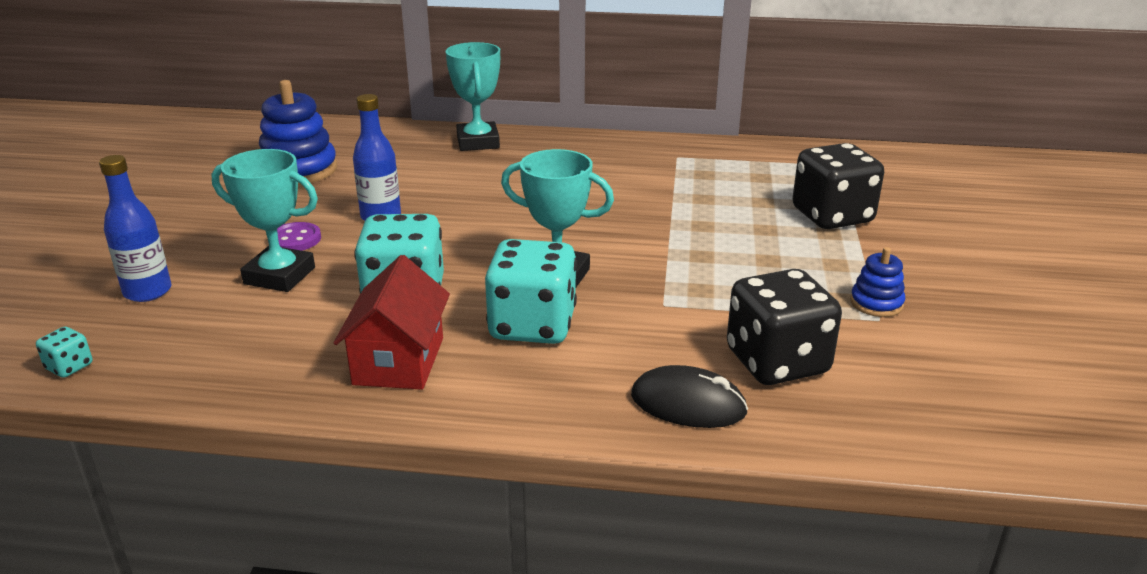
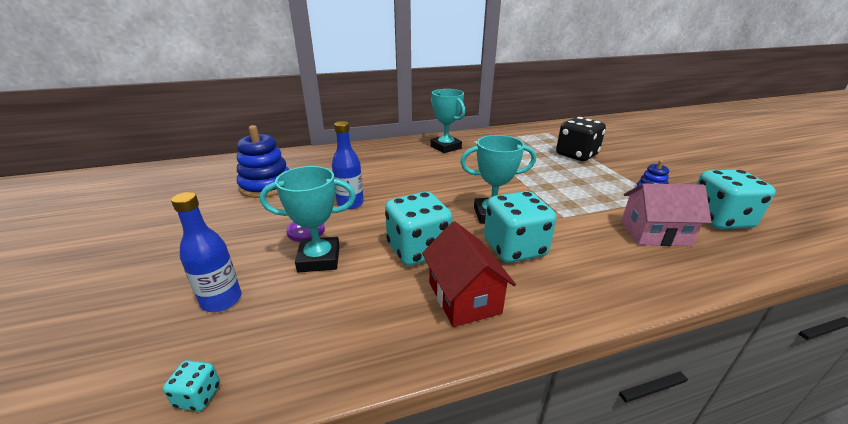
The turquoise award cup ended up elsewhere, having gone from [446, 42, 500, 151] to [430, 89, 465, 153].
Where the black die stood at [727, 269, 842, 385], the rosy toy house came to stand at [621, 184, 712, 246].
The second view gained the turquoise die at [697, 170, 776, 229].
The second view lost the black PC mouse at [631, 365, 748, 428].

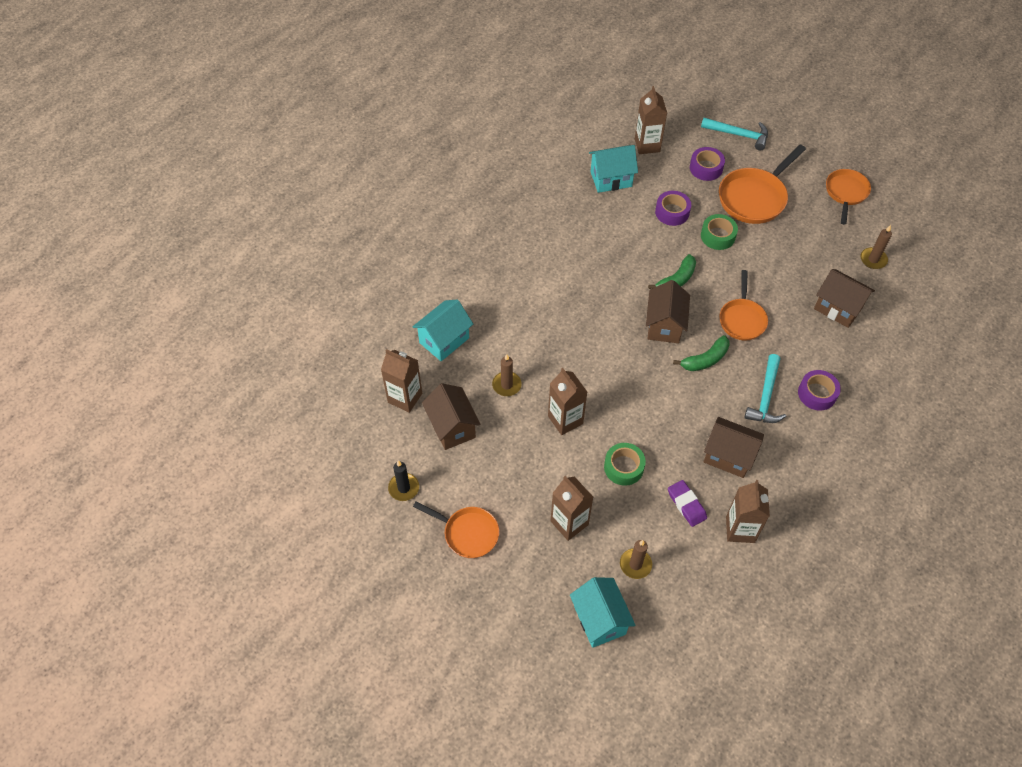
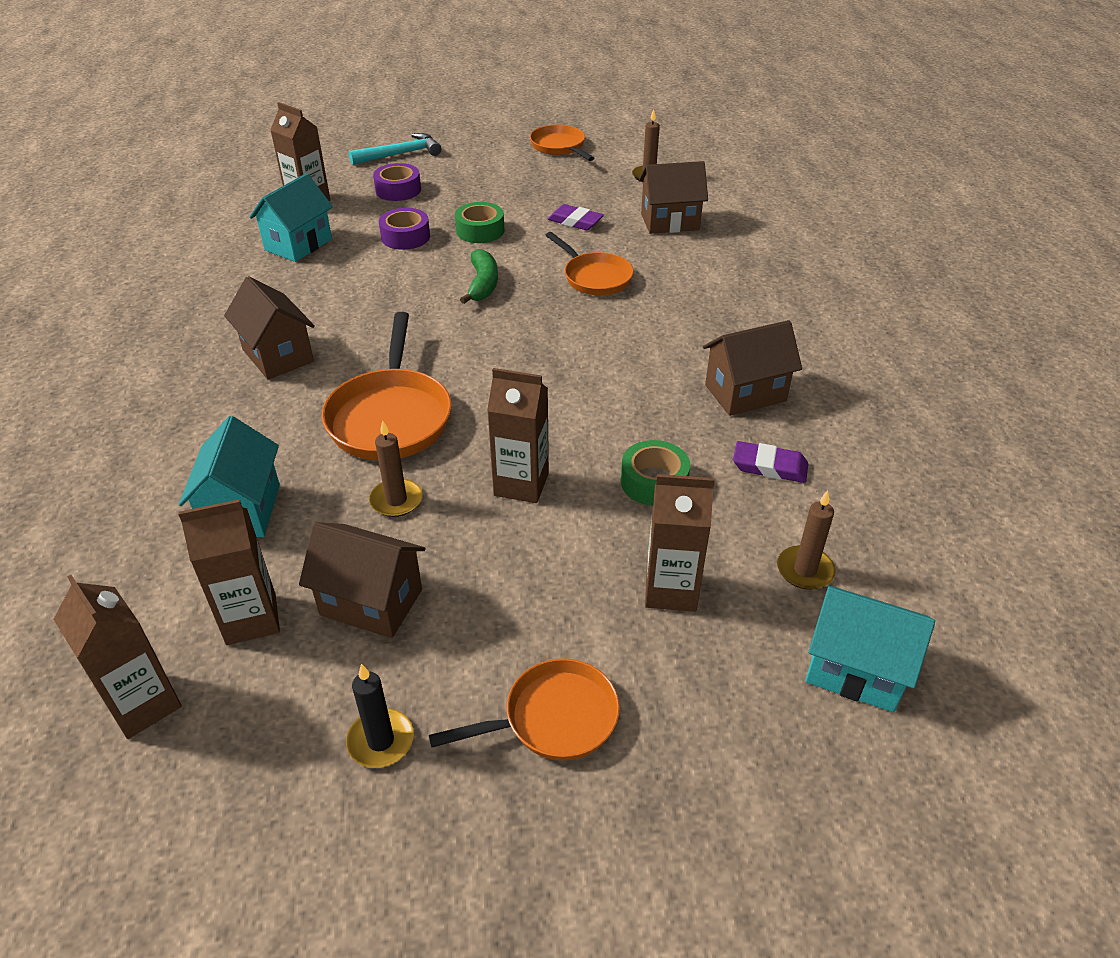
The russet carton ended up elsewhere, having gone from [726, 480, 770, 543] to [54, 575, 182, 739].
The russet toy house ended up elsewhere, having gone from [646, 280, 690, 343] to [224, 276, 315, 380].
The orange-coloured pan ended up elsewhere, having gone from [719, 145, 806, 224] to [321, 312, 452, 460].
The second view gained the purple eraser at [548, 204, 604, 230].
The second view lost the emerald banana at [673, 335, 729, 371].
The second view lost the turquoise claw hammer at [744, 354, 786, 423].
The second view lost the purple sticky tape at [798, 370, 841, 411].

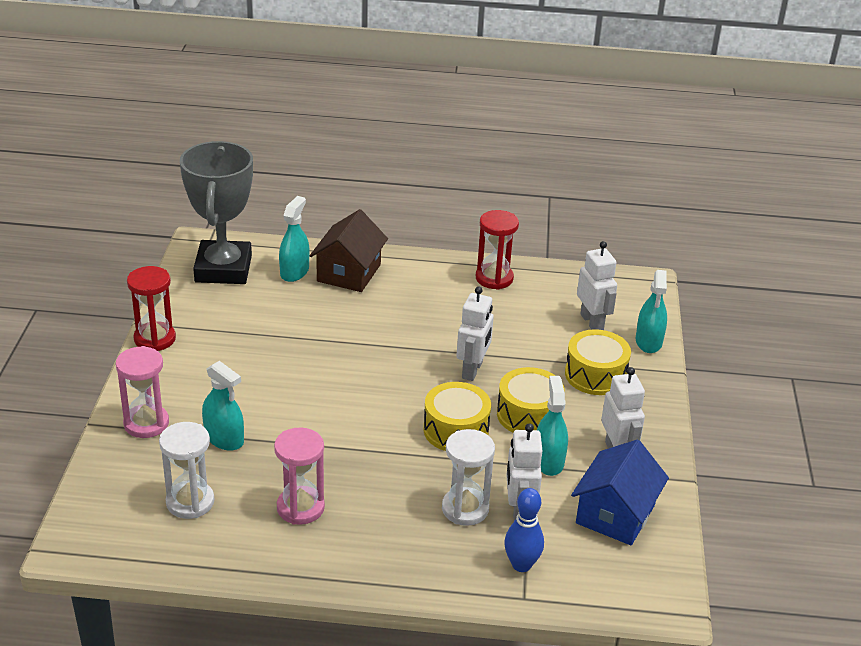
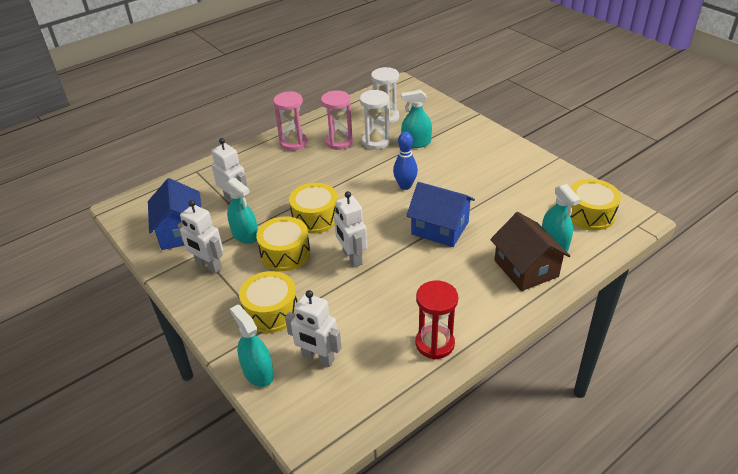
The rosy sand timer ended up elsewhere, having gone from [116, 346, 169, 438] to [273, 91, 307, 151].
The pure white sand timer ended up elsewhere, having gone from [442, 429, 495, 526] to [360, 90, 390, 150].
The royal blue skittle ended up elsewhere, having gone from [504, 488, 544, 572] to [393, 132, 418, 190].
The second view gained the royal blue toy house at [406, 182, 475, 247].
Where the ash-grey award cup stood at [180, 141, 253, 284], the bright yellow drum came to stand at [570, 179, 621, 230].
The second view lost the red sand timer at [127, 266, 176, 351].

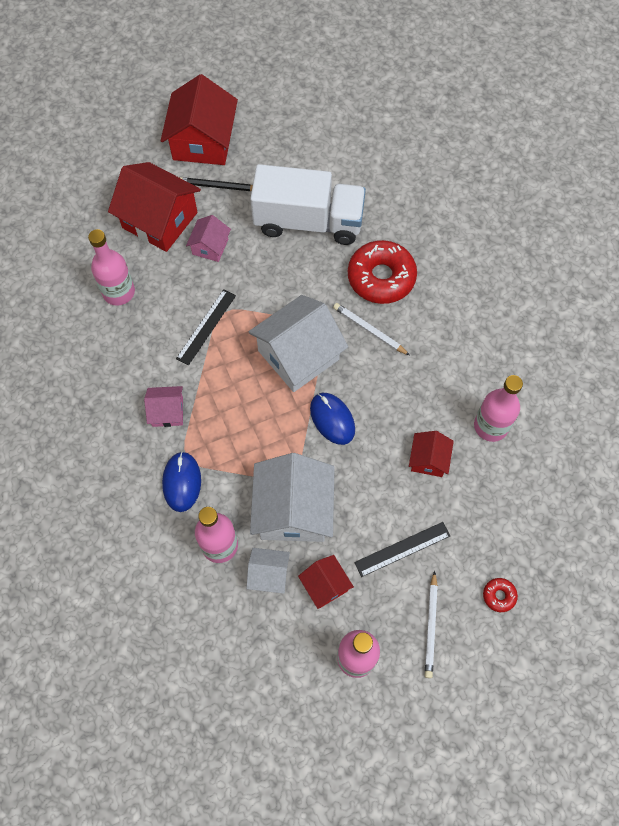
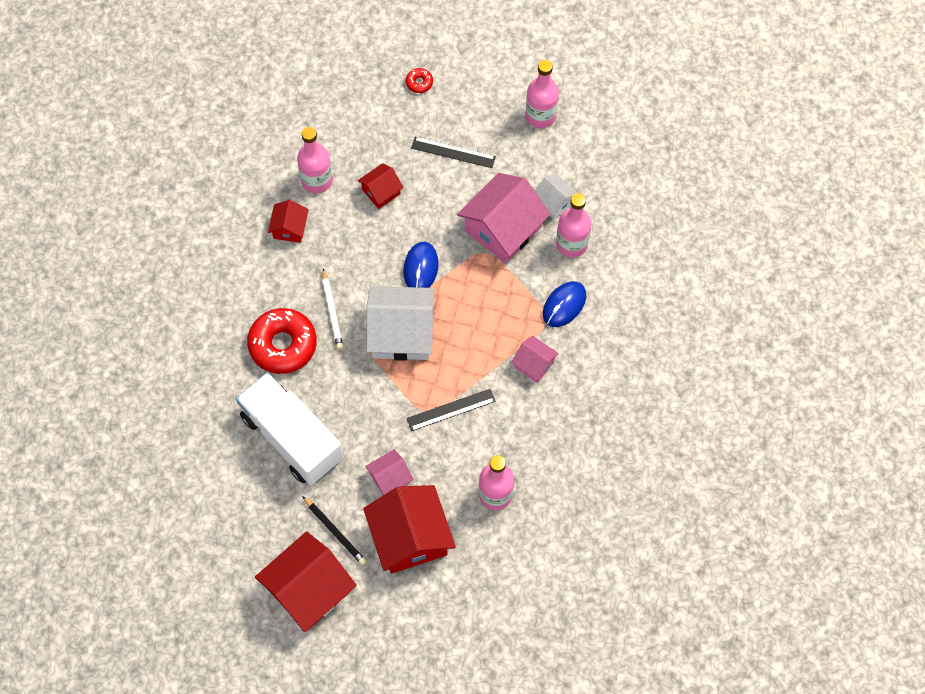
The red toy house ended up elsewhere, having gone from [298, 555, 354, 609] to [268, 200, 309, 243].
What was the pure white toy house at [250, 453, 335, 542] turned into the rosy toy house at [457, 173, 551, 264].
The second view lost the pure white pencil at [425, 571, 438, 678].

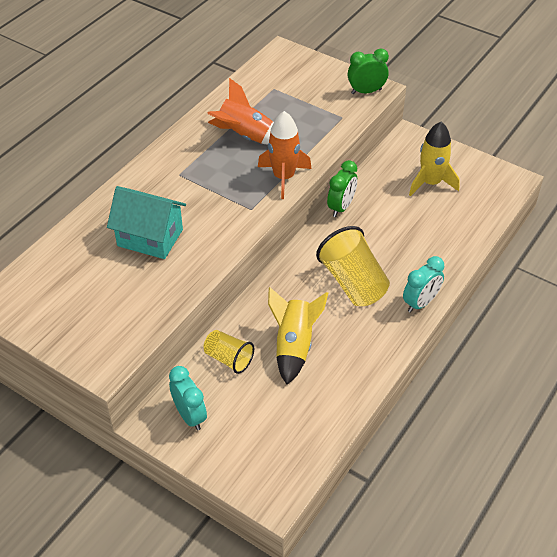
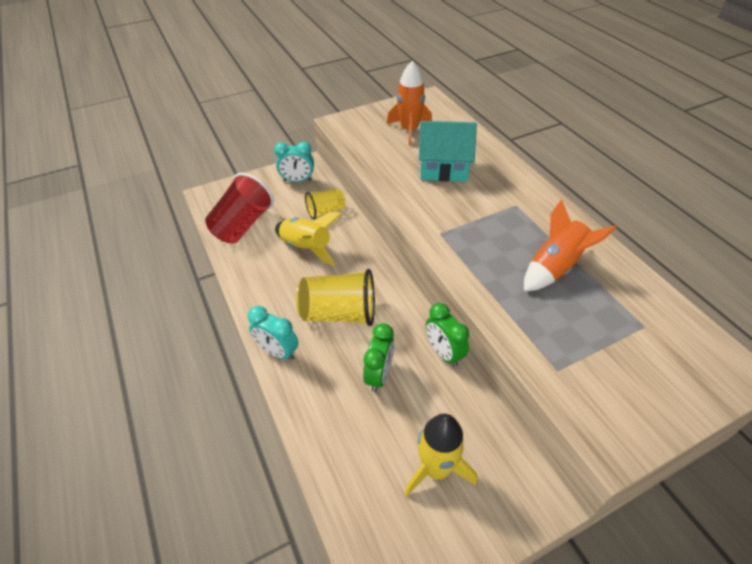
The second view gained the red cup at [205, 173, 274, 243].
The turquoise clock at [403, 256, 444, 313] ended up facing another way, 45 degrees counterclockwise from before.
The emerald clock ended up elsewhere, having gone from [348, 49, 389, 94] to [363, 323, 394, 392].
The orange-coloured toy rocket ended up elsewhere, having gone from [258, 111, 312, 199] to [387, 60, 432, 146].
The turquoise toy house at [107, 186, 186, 259] ended up facing another way, 45 degrees clockwise from before.

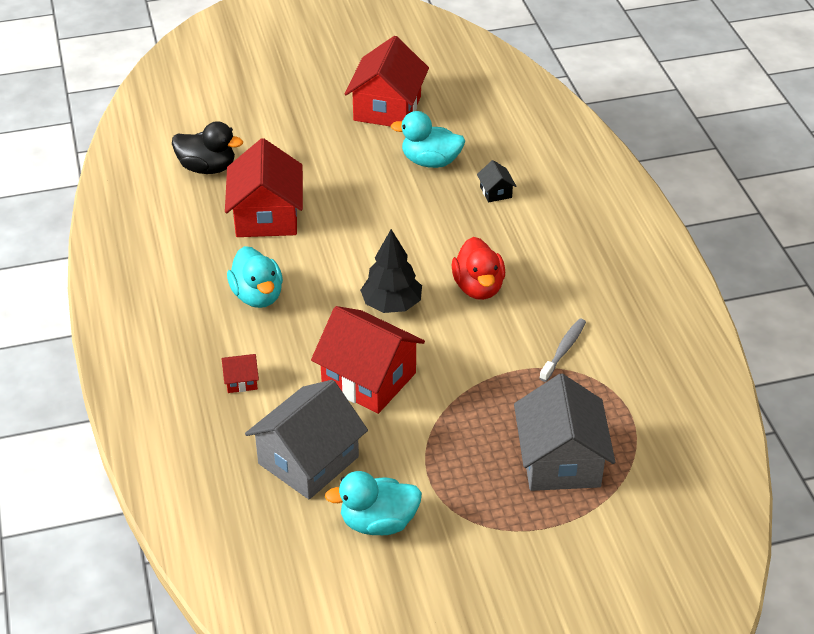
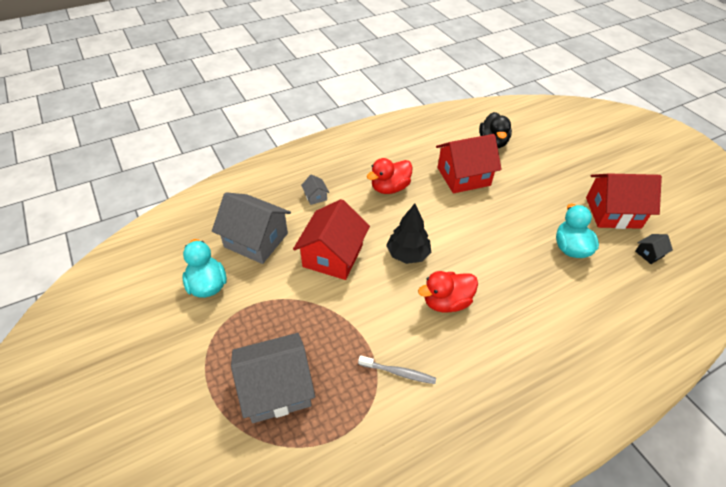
What was the red toy house at [222, 354, 259, 393] turned into the ash-grey toy house at [301, 174, 329, 205].
What was the turquoise toy duck at [227, 246, 283, 308] turned into the red toy duck at [367, 158, 413, 194].
The black toy house ended up elsewhere, having gone from [477, 160, 517, 202] to [635, 234, 673, 264].

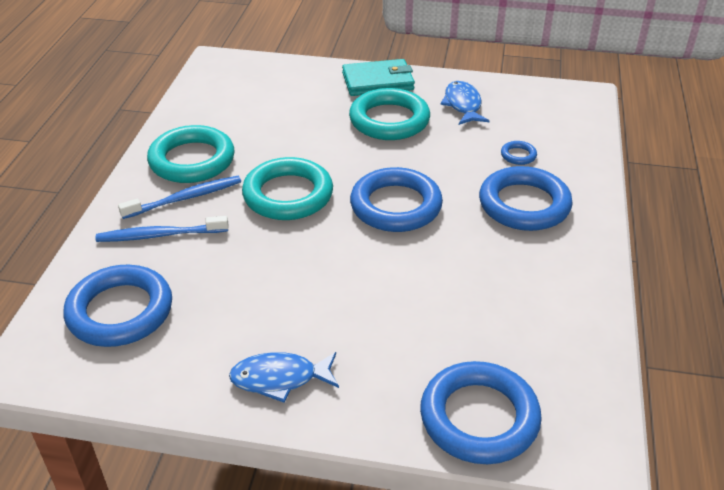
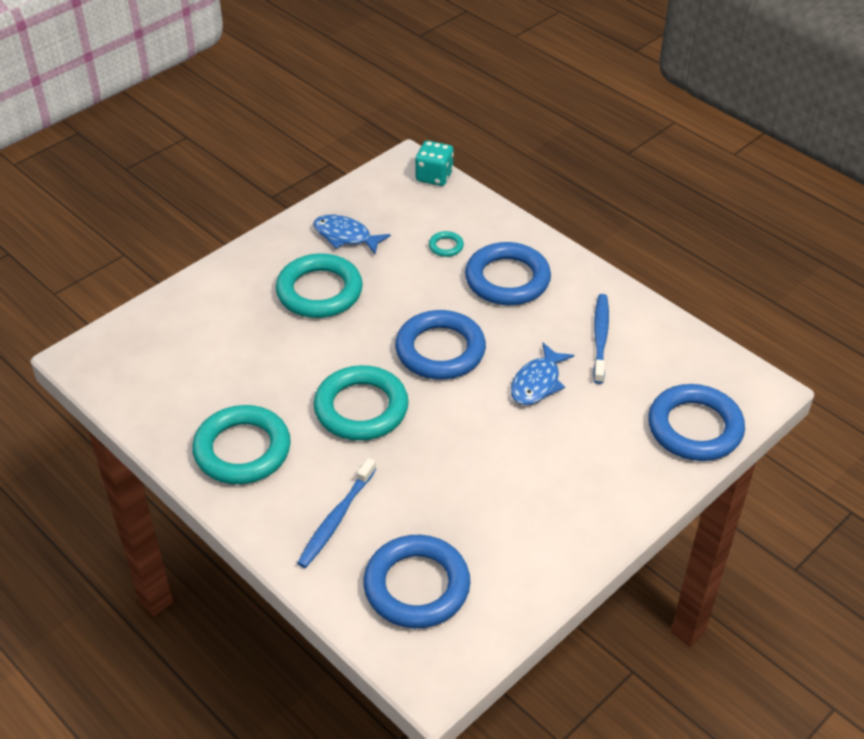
The second view gained the turquoise die at [415, 141, 454, 186].
What was the royal blue torus at [501, 141, 537, 165] turned into the turquoise torus at [429, 231, 464, 257].
The royal blue fish figure ended up elsewhere, having gone from [229, 352, 339, 403] to [511, 343, 574, 405].
The royal blue toothbrush ended up elsewhere, having gone from [118, 176, 241, 219] to [593, 294, 609, 384].
The second view lost the turquoise card wallet at [342, 59, 415, 96].

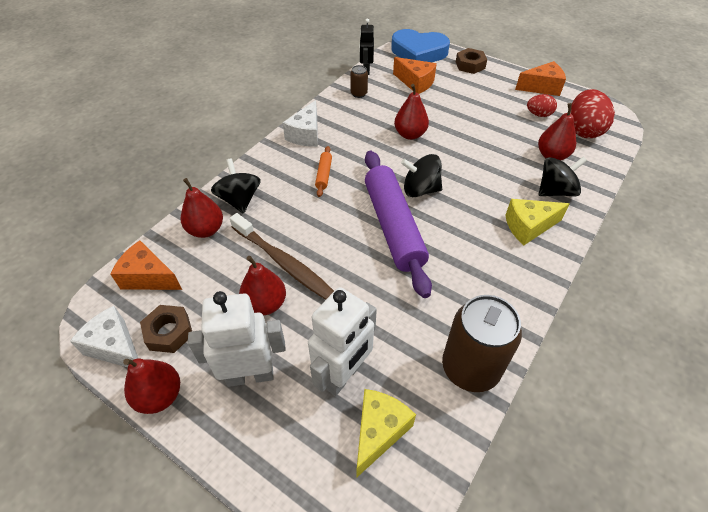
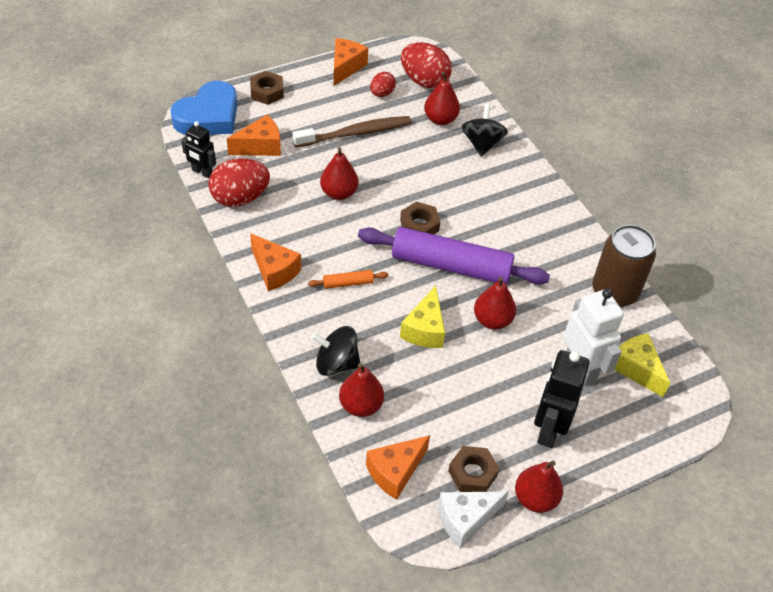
Where the russet tin stood at [350, 65, 368, 98], the red toy egg came to stand at [208, 158, 270, 207].
What was the pure white piece of cheese at [283, 100, 318, 147] turned into the orange-coloured piece of cheese at [250, 233, 301, 291].
The russet toothbrush ended up elsewhere, having gone from [230, 213, 334, 300] to [293, 116, 411, 147].
The orange-coloured pastry roller at [315, 146, 332, 197] ended up facing another way, 45 degrees counterclockwise from before.
Where the black spinning top stood at [401, 154, 442, 197], the russet hex nut came to stand at [400, 202, 440, 234].
The bright yellow piece of cheese ended up elsewhere, having gone from [505, 199, 569, 245] to [400, 286, 445, 348].
The red pear ended up elsewhere, having gone from [239, 256, 286, 315] to [474, 277, 516, 330].
What was the pure white toy robot at [188, 291, 286, 387] turned into the black toy robot at [534, 350, 590, 448].

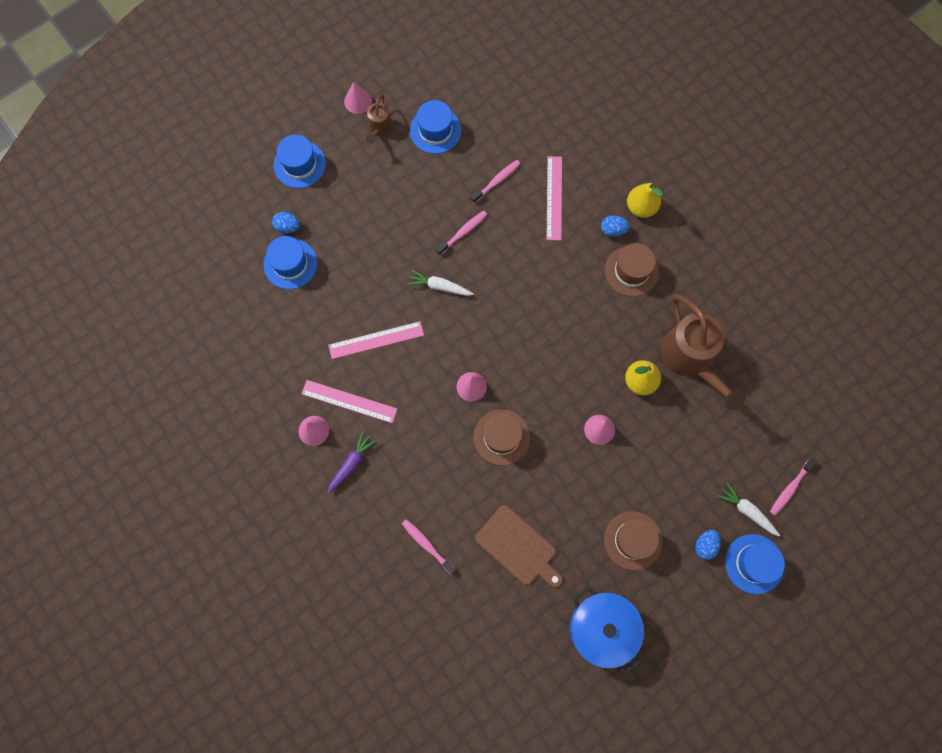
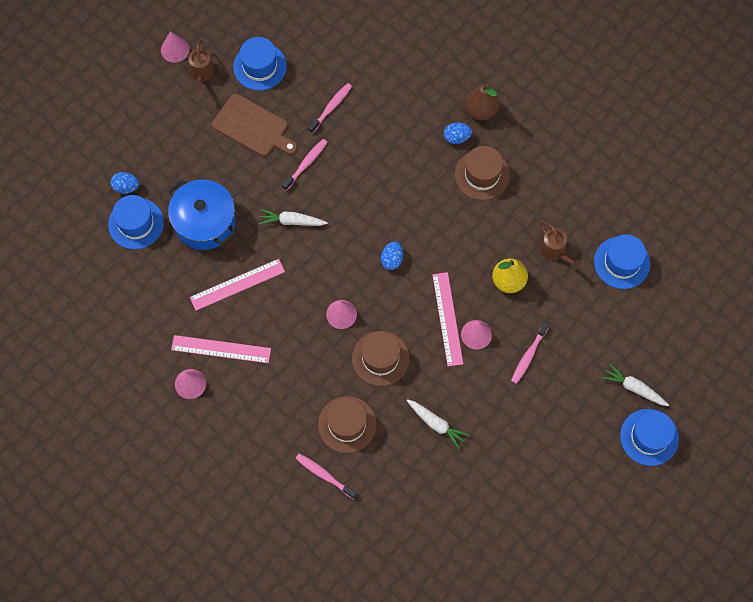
The royal blue pot ended up elsewhere, having gone from [569, 586, 644, 675] to [168, 179, 236, 250].
The russet bread board ended up elsewhere, having gone from [475, 505, 563, 588] to [212, 93, 297, 156].
The russet tall hat ended up elsewhere, having gone from [604, 511, 663, 570] to [318, 396, 376, 453].
The royal blue toy egg ended up elsewhere, having gone from [695, 530, 721, 560] to [381, 241, 403, 270].
The second view gained the pure white root vegetable at [406, 399, 470, 449].
The rosy ruler ended up elsewhere, having gone from [546, 156, 562, 241] to [432, 272, 463, 366].
What was the bright yellow pear at [627, 183, 663, 218] turned into the russet pear at [465, 85, 499, 120].
The rosy toothbrush ended up elsewhere, having gone from [770, 457, 817, 516] to [511, 321, 550, 384].
The size of the russet sprinkling can at [661, 294, 746, 410] changed by a factor of 0.49.
The royal blue tall hat ended up elsewhere, having gone from [274, 135, 326, 188] to [594, 234, 650, 289].
The second view lost the purple root vegetable at [327, 431, 377, 494].

